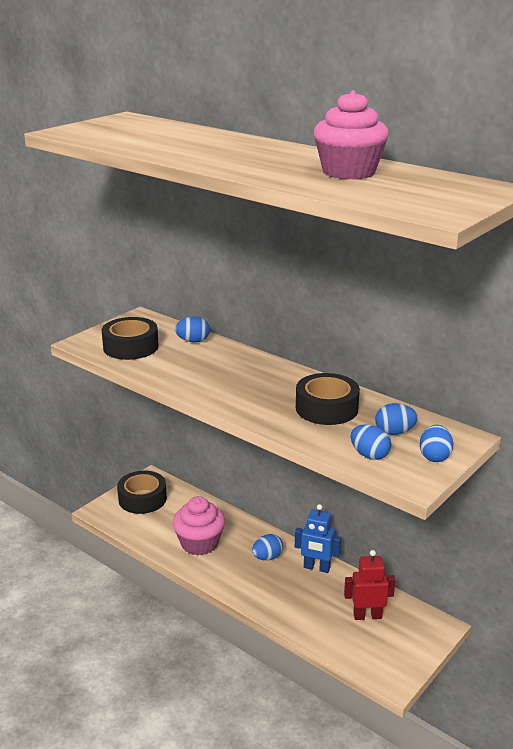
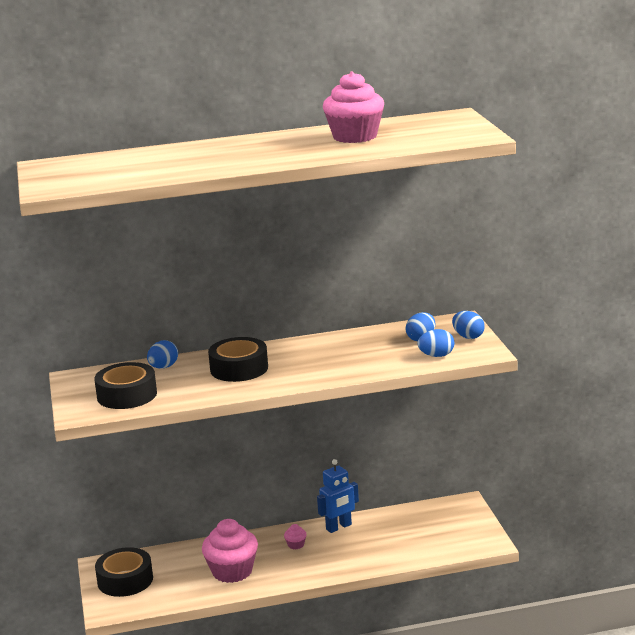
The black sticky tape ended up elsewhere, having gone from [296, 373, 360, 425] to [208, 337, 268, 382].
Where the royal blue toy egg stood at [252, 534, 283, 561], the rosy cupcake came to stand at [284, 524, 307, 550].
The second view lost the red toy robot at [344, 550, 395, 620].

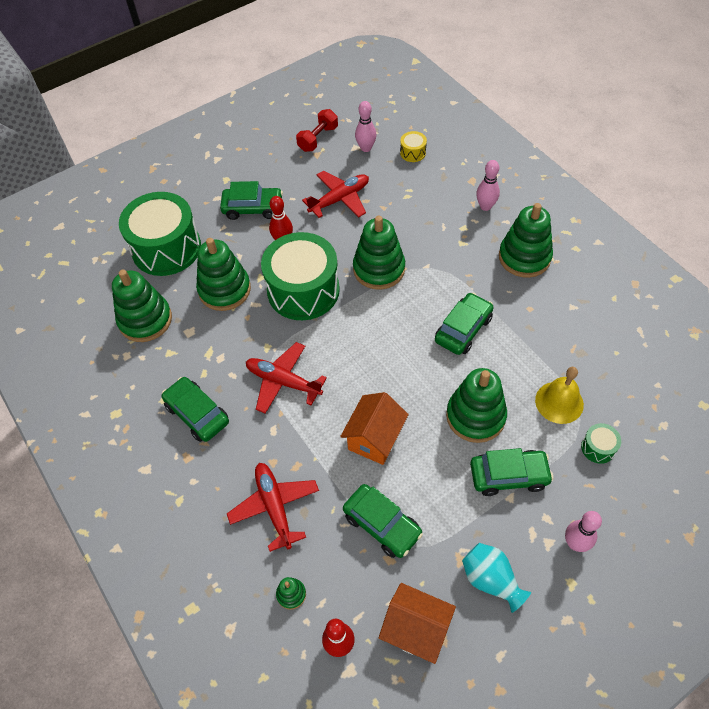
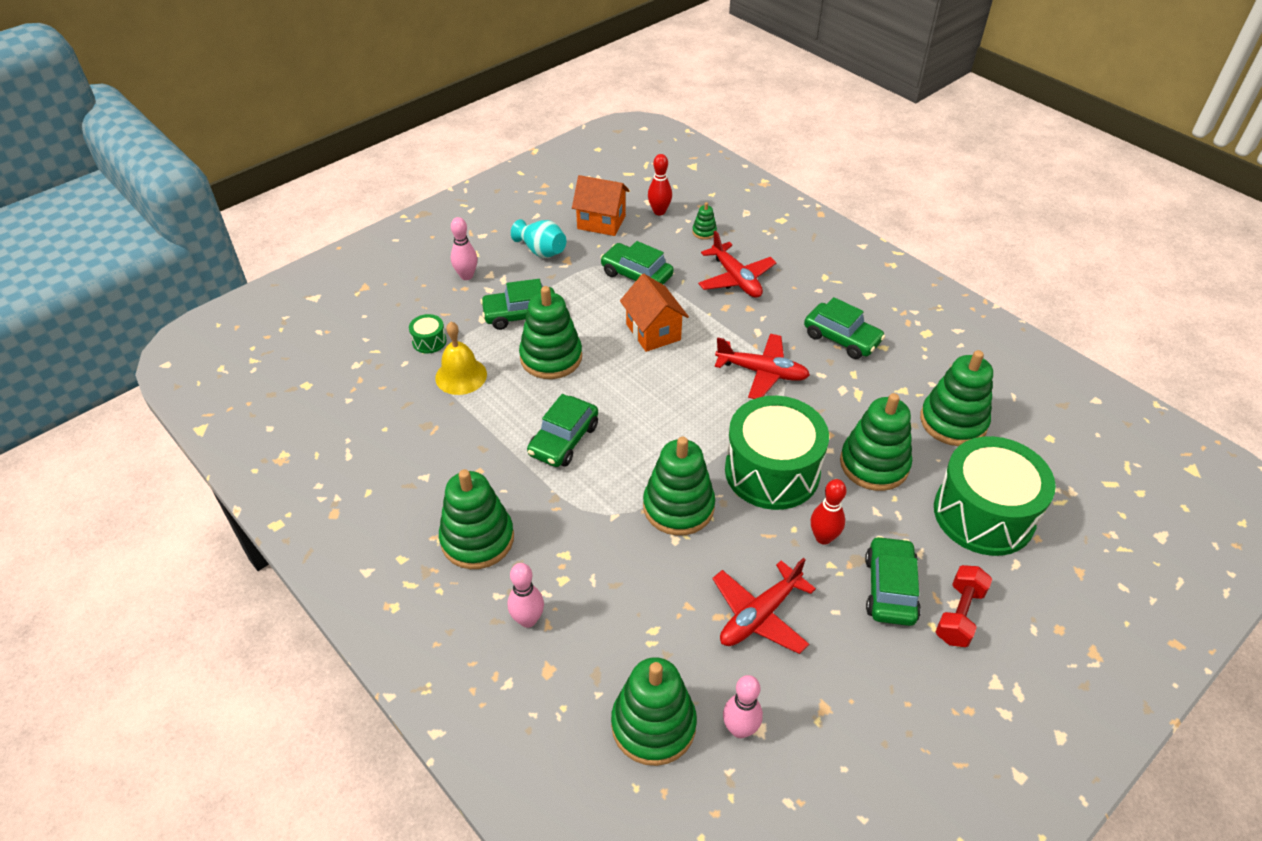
Where the bright yellow drum stood at [400, 131, 427, 162], the emerald stacking rings came to stand at [611, 657, 697, 766].
The orange-coloured toy house at [340, 392, 409, 465] ended up facing another way, 45 degrees counterclockwise from before.
The emerald toy car at [220, 181, 283, 220] ended up facing another way, 105 degrees clockwise from before.
The red hand weight ended up elsewhere, having gone from [296, 109, 338, 152] to [936, 565, 992, 647].

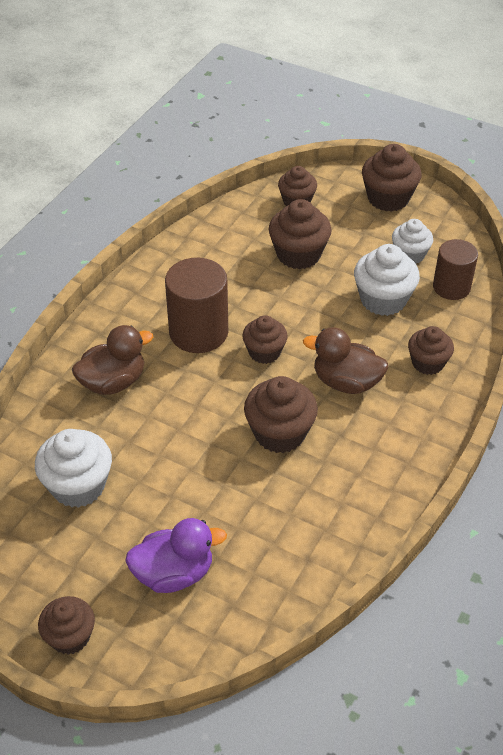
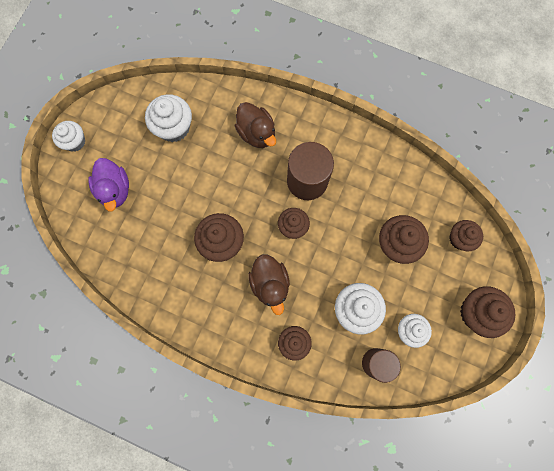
What was the russet cupcake at [38, 596, 95, 655] turned into the pure white cupcake at [52, 121, 85, 152].
The russet toy duck at [303, 327, 388, 394] ended up facing another way, 150 degrees clockwise from before.

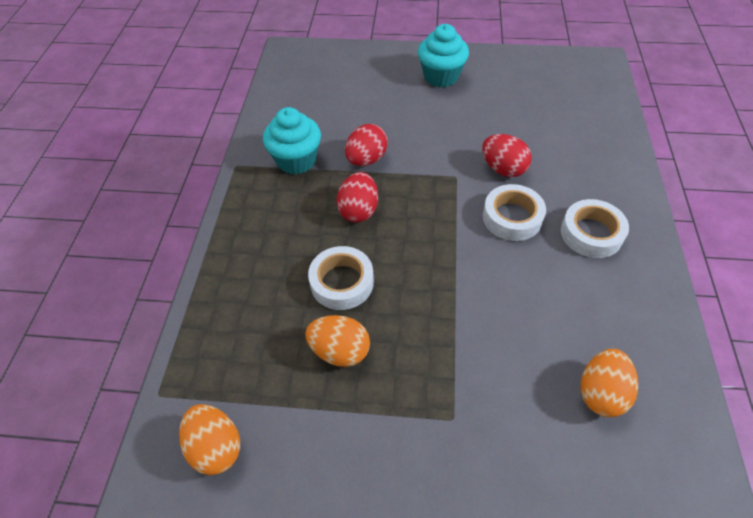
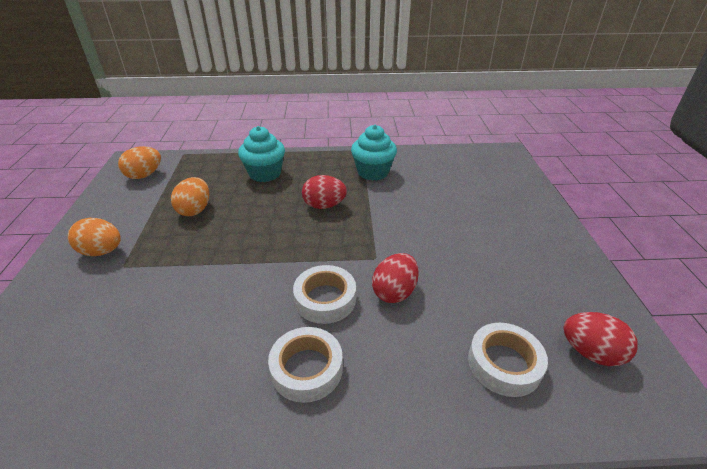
The orange-coloured toy egg ended up elsewhere, having gone from [581, 349, 638, 417] to [68, 218, 121, 256].
The turquoise cupcake ended up elsewhere, having gone from [418, 24, 469, 87] to [238, 126, 285, 182].
The pure white sticky tape ended up elsewhere, having gone from [308, 246, 374, 310] to [468, 323, 548, 397].
The red toy egg ended up elsewhere, having gone from [345, 124, 388, 166] to [564, 312, 638, 366].

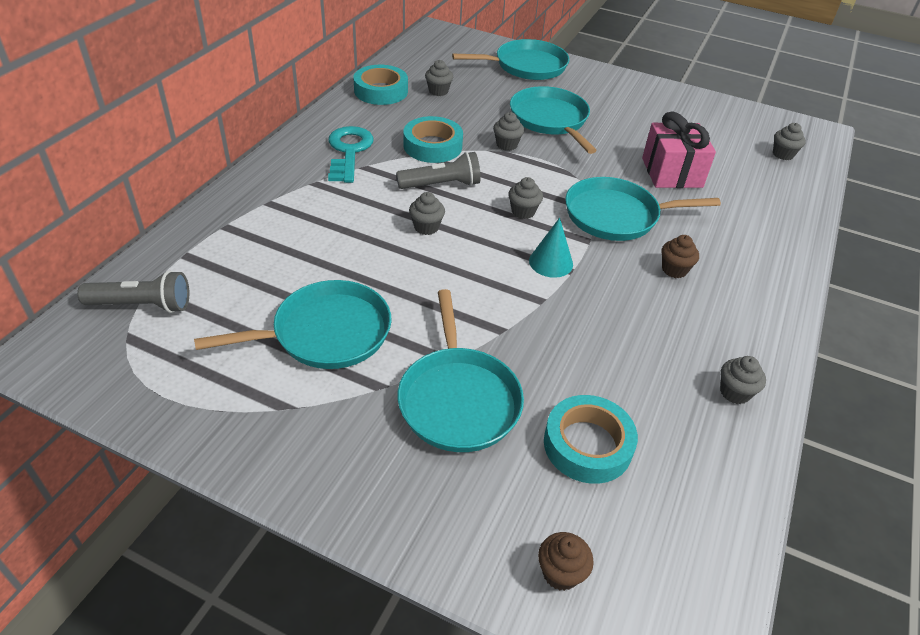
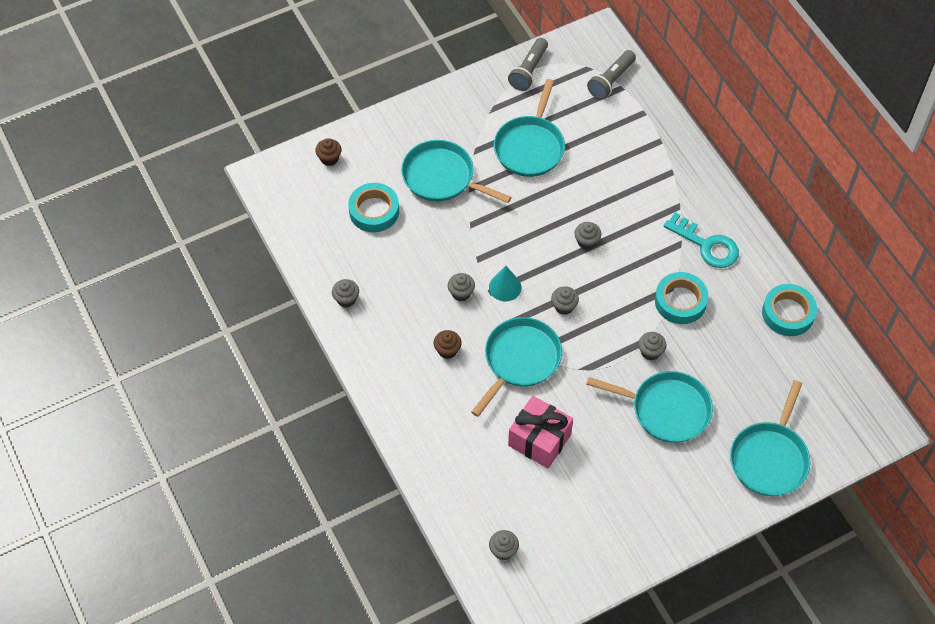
The ash-grey cupcake ended up elsewhere, having gone from [425, 60, 453, 96] to [448, 273, 475, 301].
The ash-grey flashlight ended up elsewhere, having gone from [396, 152, 481, 189] to [508, 38, 548, 91].

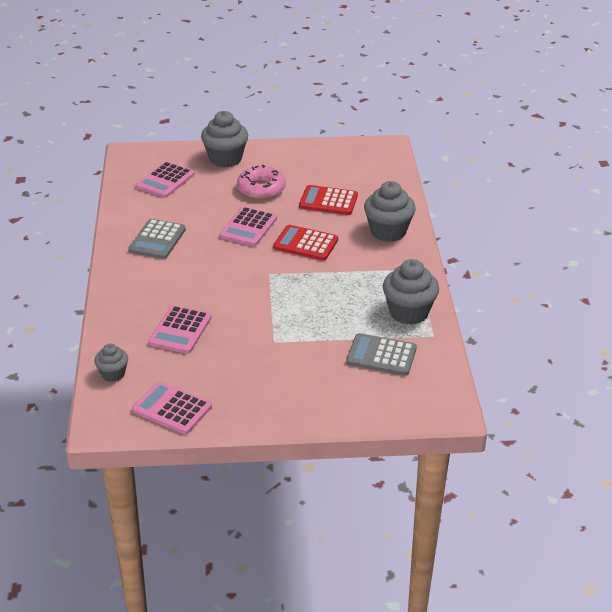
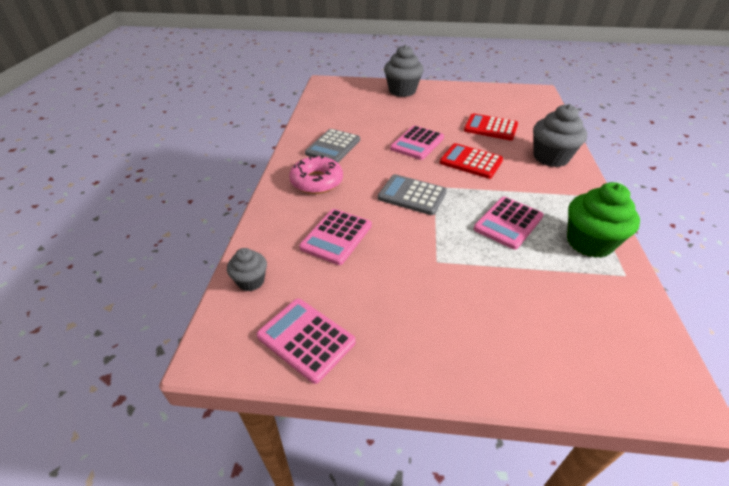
The rosy doughnut ended up elsewhere, having gone from [237, 165, 286, 199] to [289, 155, 343, 194].
The ash-grey adding machine ended up elsewhere, having gone from [346, 333, 417, 376] to [378, 174, 447, 215].
The rosy adding machine ended up elsewhere, having gone from [136, 161, 195, 198] to [474, 197, 544, 250].
What was the ash-grey cupcake at [383, 259, 439, 325] turned into the emerald cupcake at [567, 182, 640, 258].

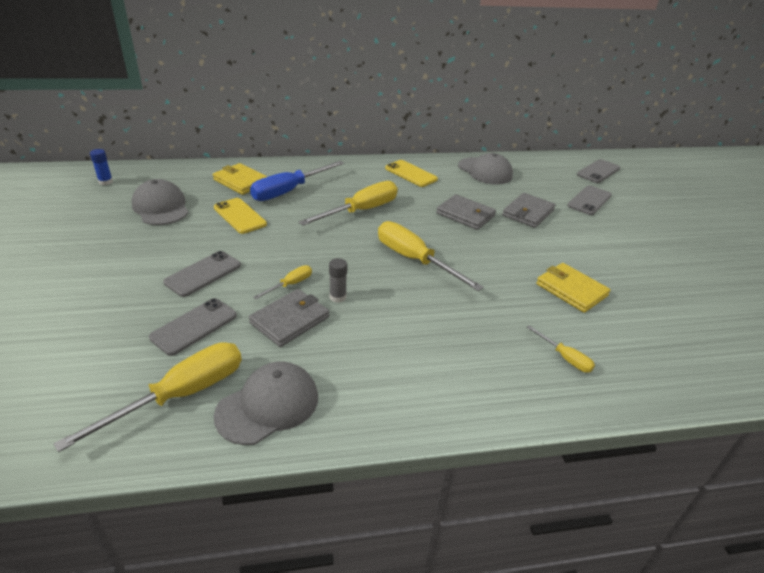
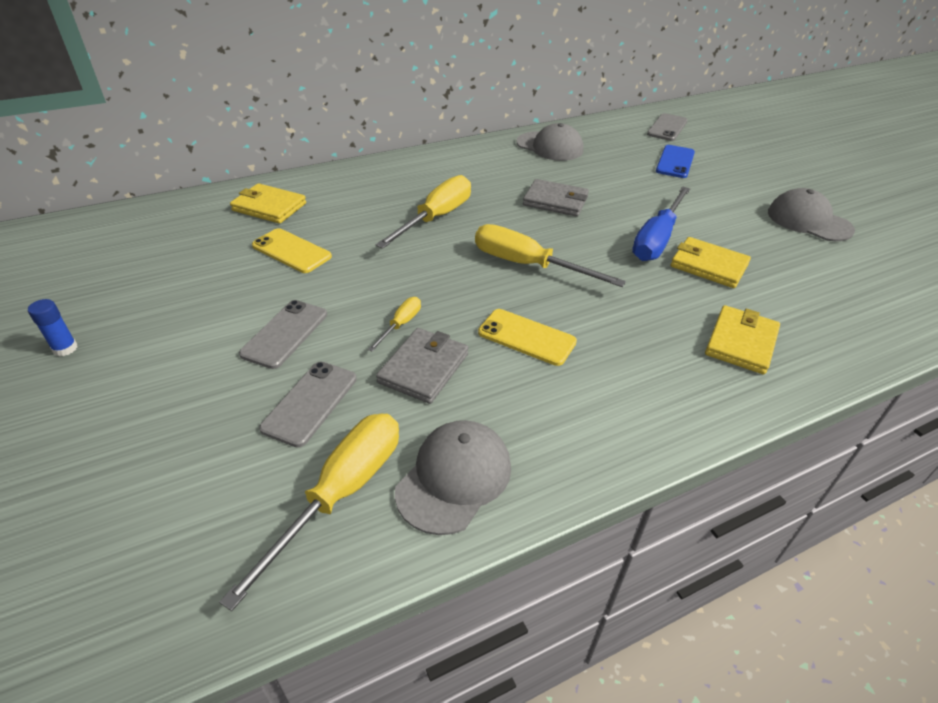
The royal blue glue ended up elsewhere, having gone from [90, 149, 113, 185] to [28, 299, 78, 356].
The bright yellow mobile phone ended up elsewhere, having gone from [385, 160, 438, 187] to [478, 309, 577, 366].
The royal blue flat screwdriver ended up elsewhere, having gone from [250, 161, 344, 201] to [632, 187, 690, 261].
What was the ash-grey mobile phone at [567, 185, 612, 215] turned into the royal blue mobile phone at [656, 145, 695, 178].
Where the bright yellow flat screwdriver stood at [527, 325, 595, 372], the bright yellow card wallet came to stand at [705, 305, 780, 374].
The ash-grey cap ended up elsewhere, having gone from [132, 179, 189, 225] to [768, 188, 855, 241].
The second view lost the ash-grey glue at [329, 258, 347, 303].
The second view lost the ash-grey card wallet at [502, 193, 555, 228].

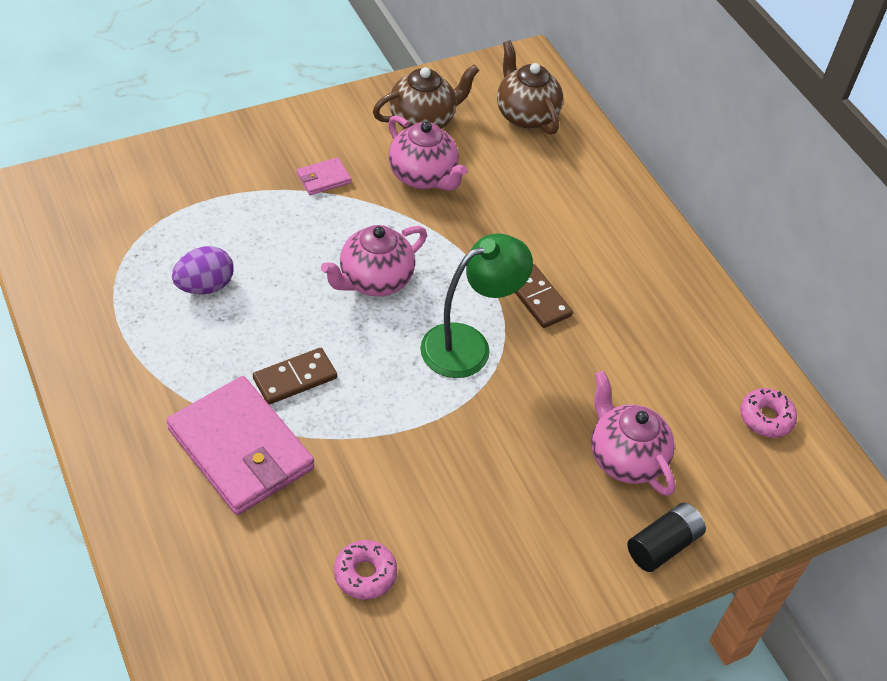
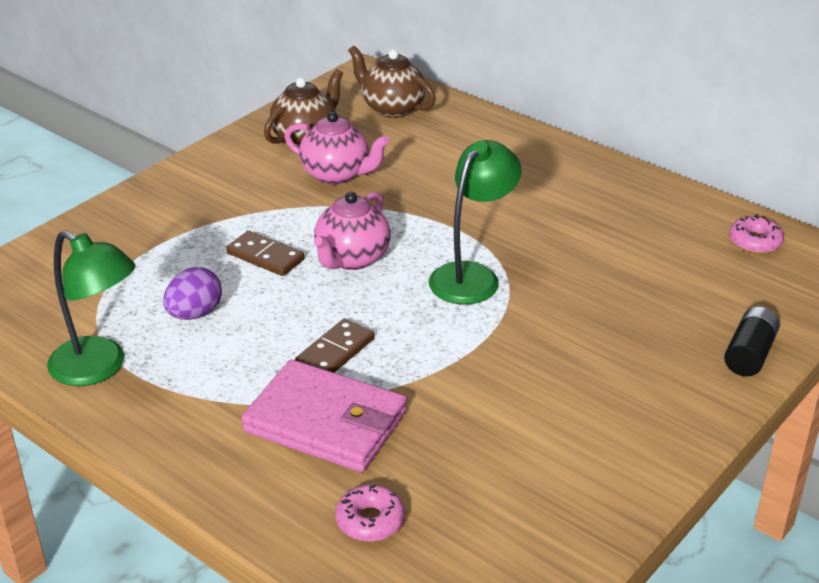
The second view gained the emerald lamp at [47, 230, 135, 386].
The russet domino tile ended up elsewhere, having gone from [515, 264, 573, 328] to [226, 231, 304, 276].
The rosy doughnut ended up elsewhere, having gone from [334, 540, 397, 600] to [335, 485, 405, 542].
The second view lost the rosy card wallet at [297, 157, 351, 195].
The second view lost the rosy china teapot at [591, 371, 675, 496].

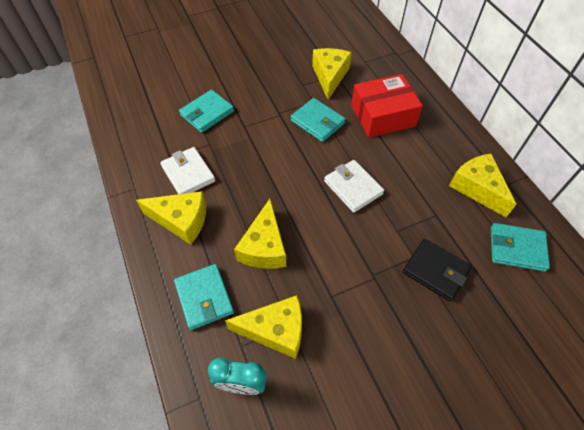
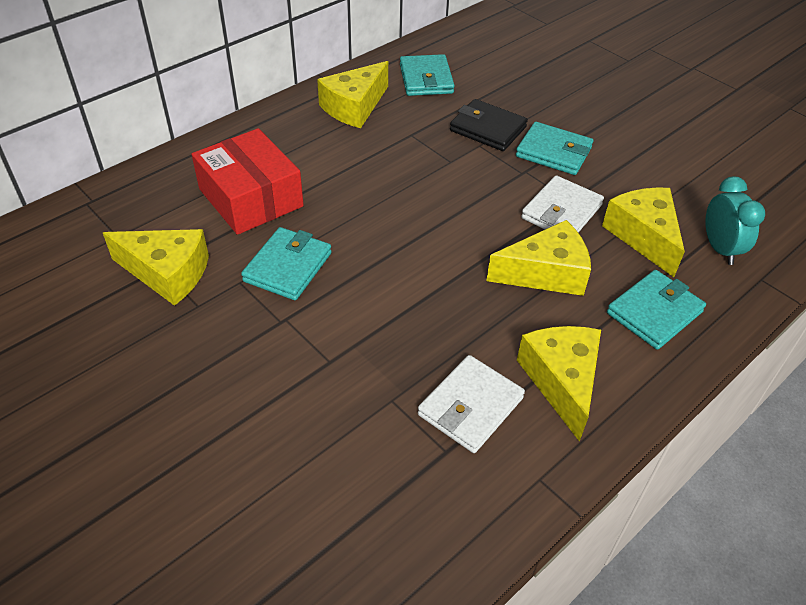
The bright yellow piece of cheese at [312, 48, 352, 100] ended up facing another way, 150 degrees counterclockwise from before.
The black card wallet at [403, 239, 471, 301] ended up facing another way, 75 degrees counterclockwise from before.
The turquoise card wallet ended up elsewhere, having gone from [179, 90, 234, 133] to [516, 122, 593, 175].
The pure white card wallet ended up elsewhere, having gone from [324, 160, 384, 213] to [521, 175, 604, 233].

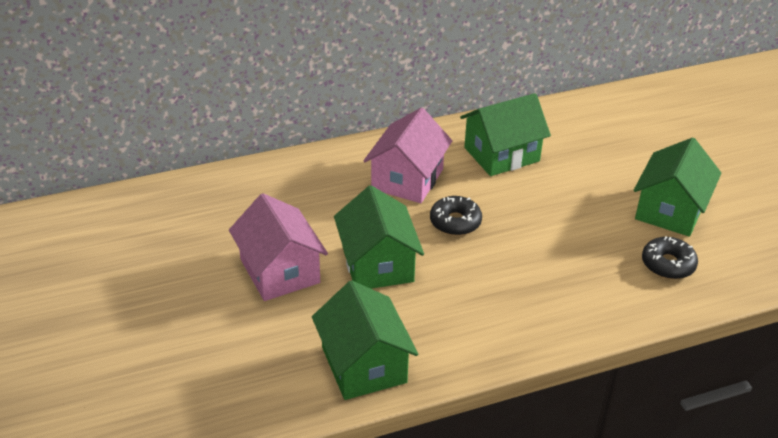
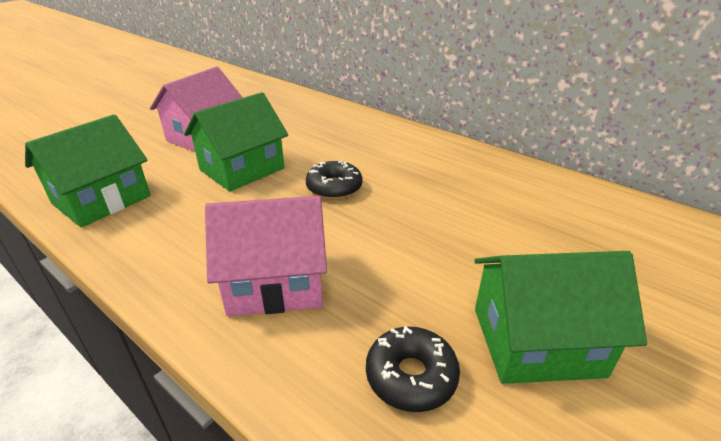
The rosy toy house ended up elsewhere, having gone from [364, 108, 452, 203] to [205, 196, 327, 317].
The second view lost the emerald toy house at [460, 93, 551, 176].

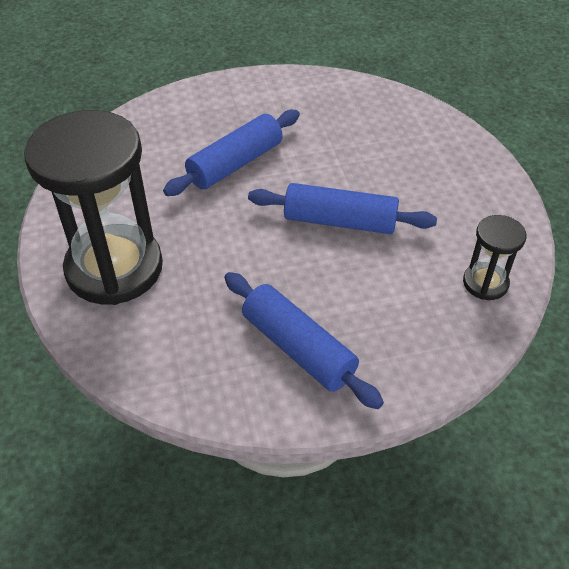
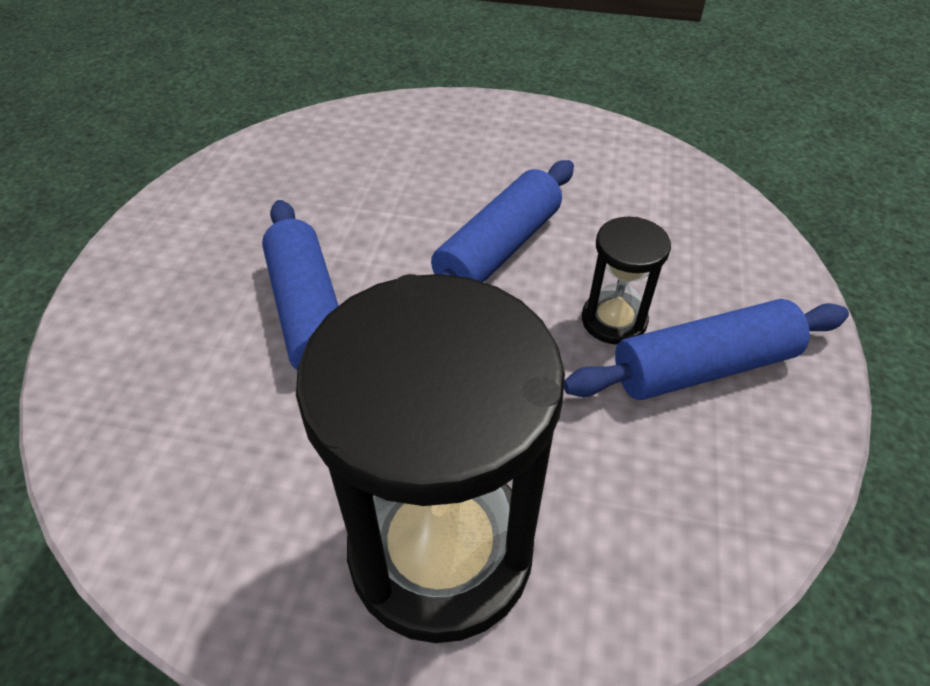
The black sand timer ended up elsewhere, having gone from [463, 215, 527, 300] to [582, 217, 671, 345].

